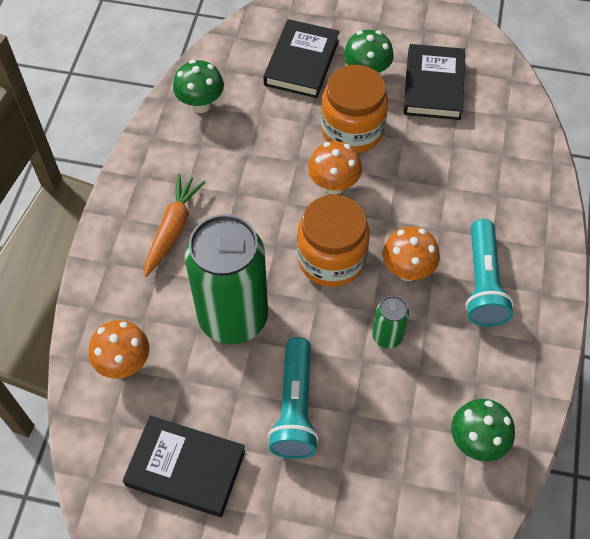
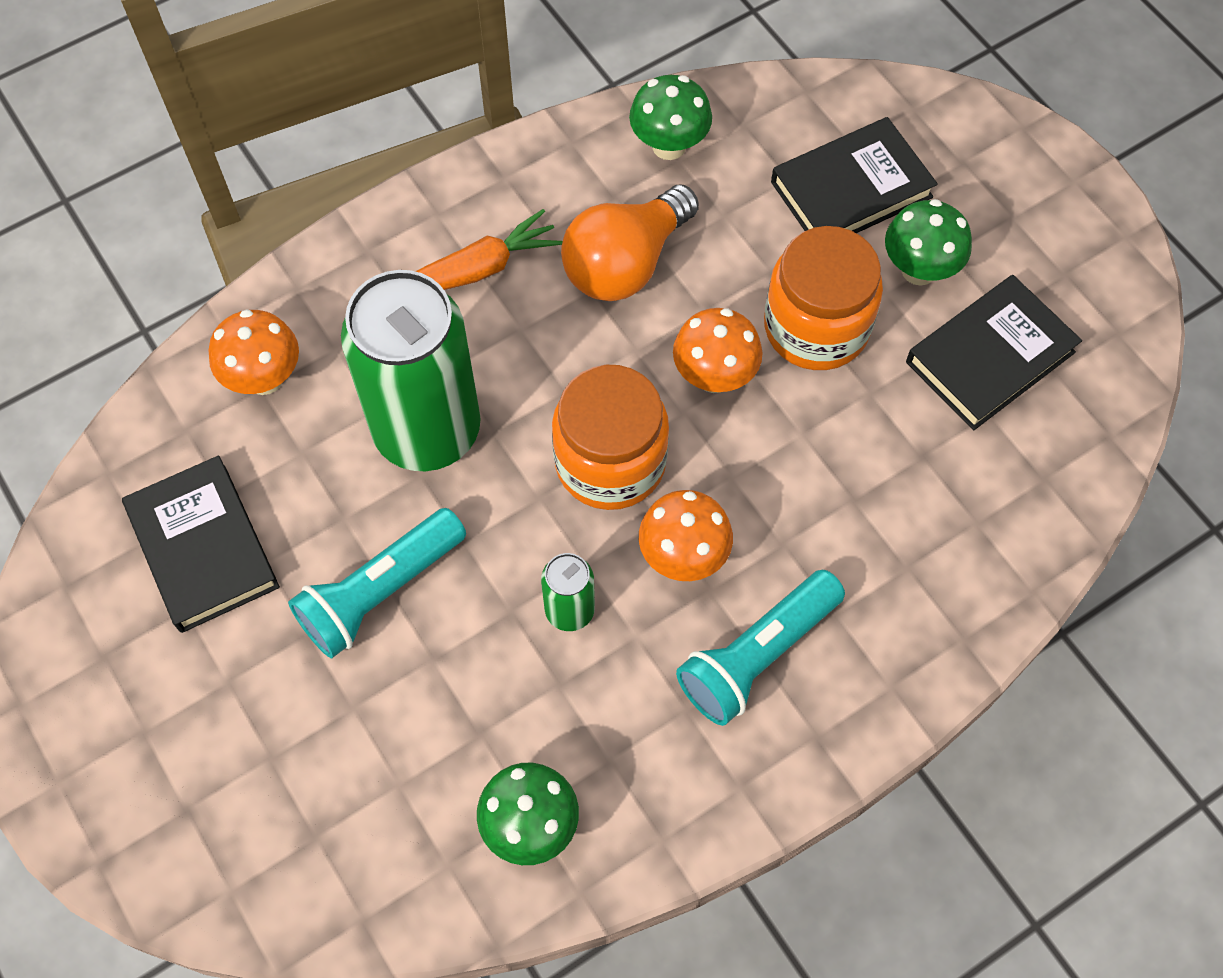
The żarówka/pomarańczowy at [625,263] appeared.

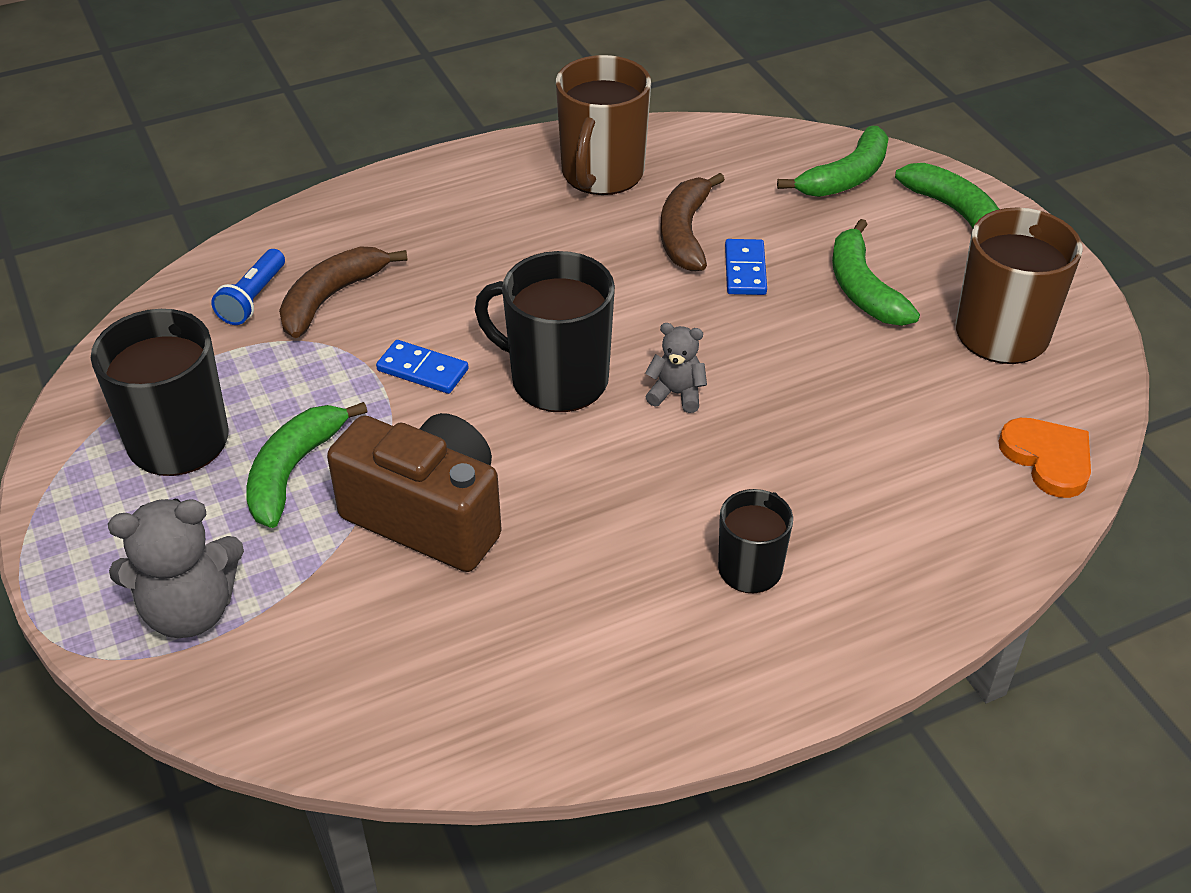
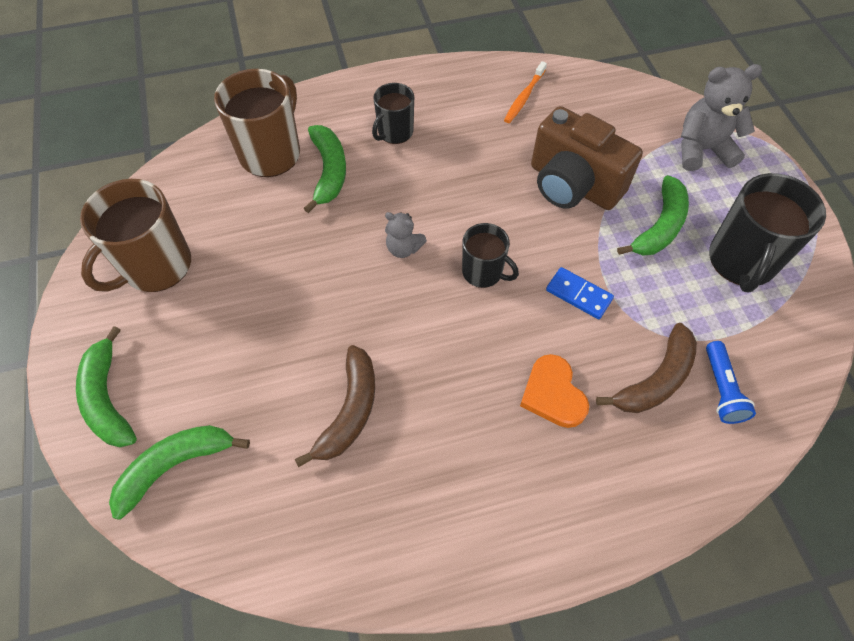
The kubek/brązowy moved from [602,174] to [271,153].
The banan/zielony moved from [863,288] to [328,172].
The kubek/czarny at [557,379] changed to 0.59 times the size.
The szczoteczka do zębów/pomarańczowy at [524,97] appeared.
The serce/pomarańczowy moved from [1048,459] to [553,394].
The latarka/niebieski at [253,298] turned 150 degrees clockwise.
The kostka domina/niebieski at [745,270] disappeared.

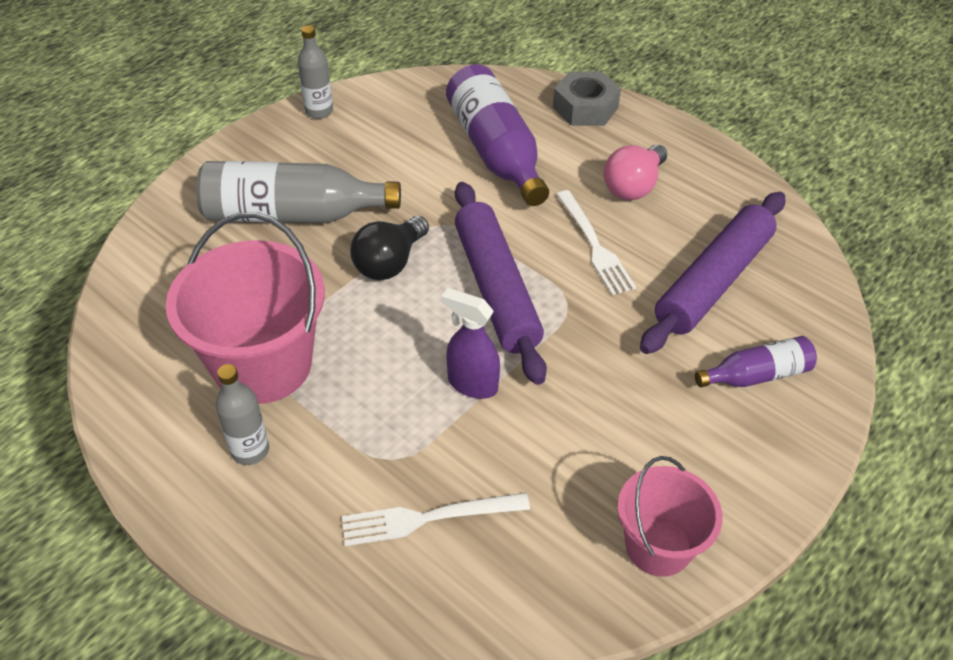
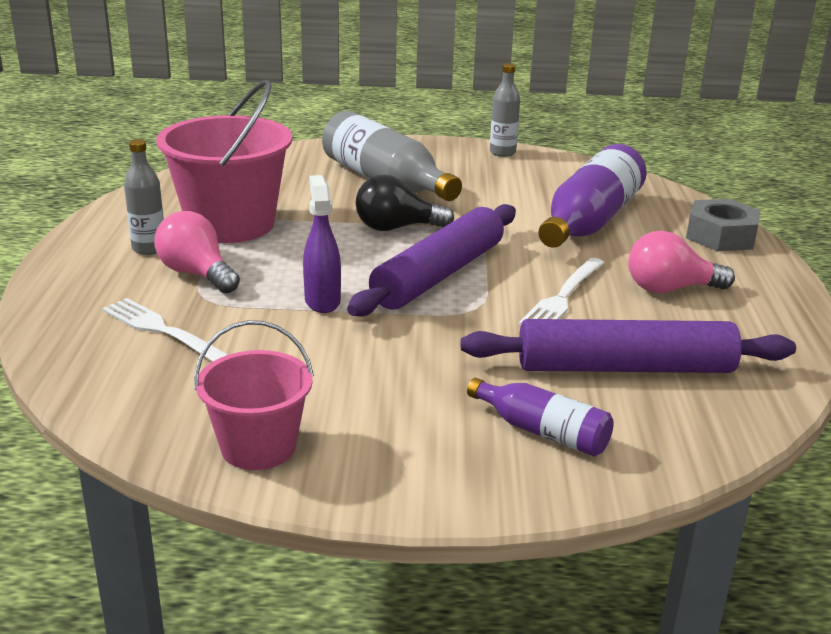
The żarówka/różowy at [197,274] appeared.

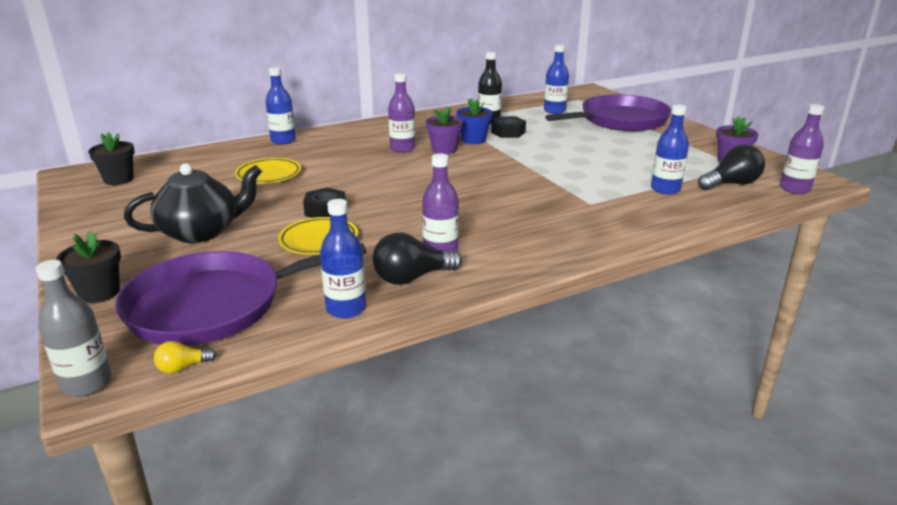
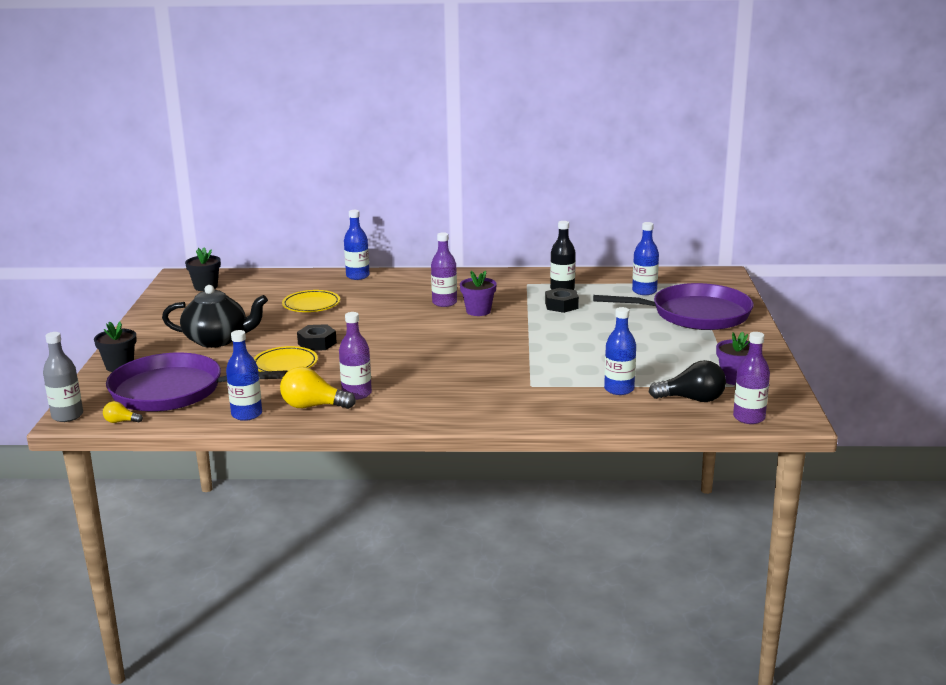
The żarówka/czarny at [412,278] became the żarówka/żółty at [313,406].
The doniczka/niebieski at [473,140] disappeared.

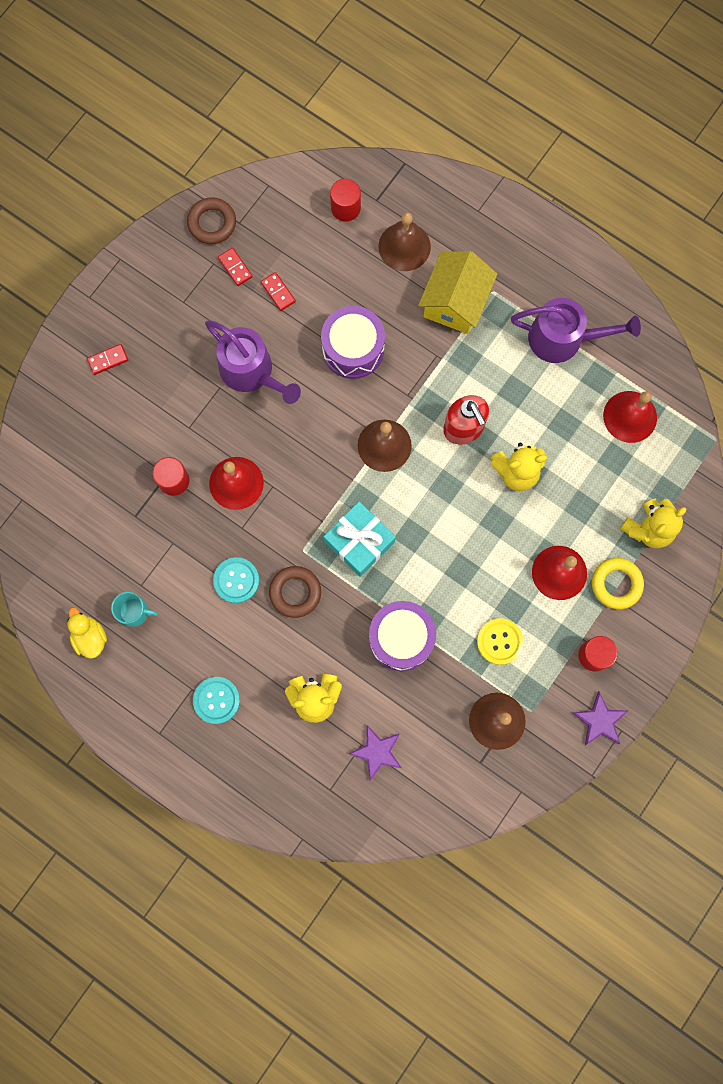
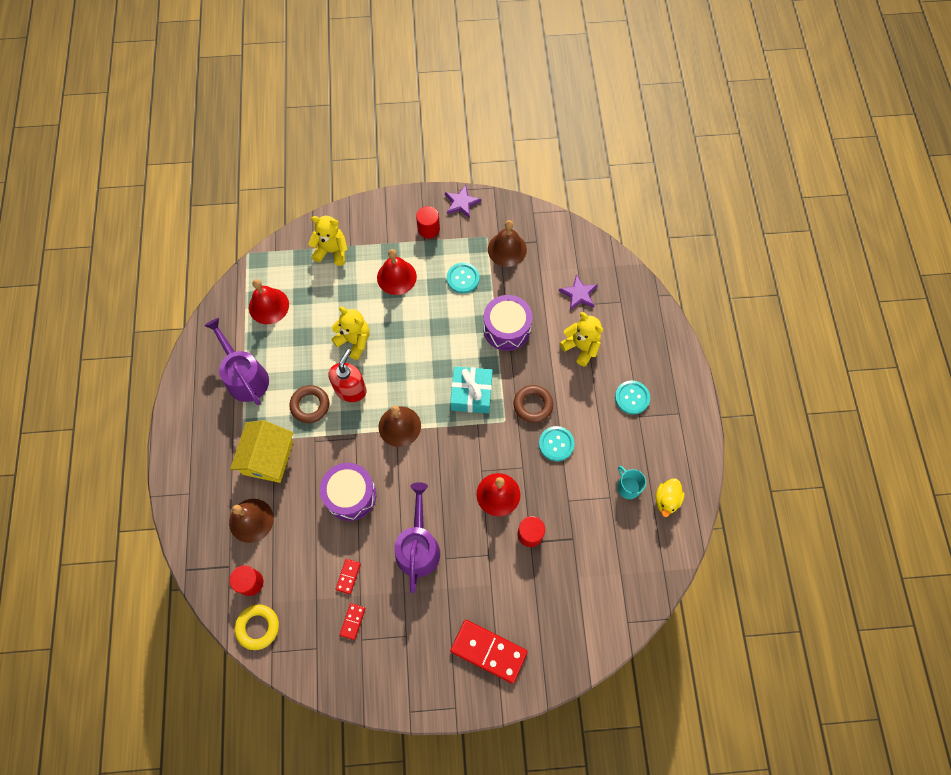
The domek/żółty at [455,302] turned 60 degrees counterclockwise.
The pierścień/żółty moved from [616,584] to [258,627].
The pierścień/brązowy moved from [212,223] to [310,405].
The guzik/żółty at [499,641] became the guzik/turkusowy at [463,278].
The kostka domina/czerwony at [108,360] changed to 2.12 times the size.

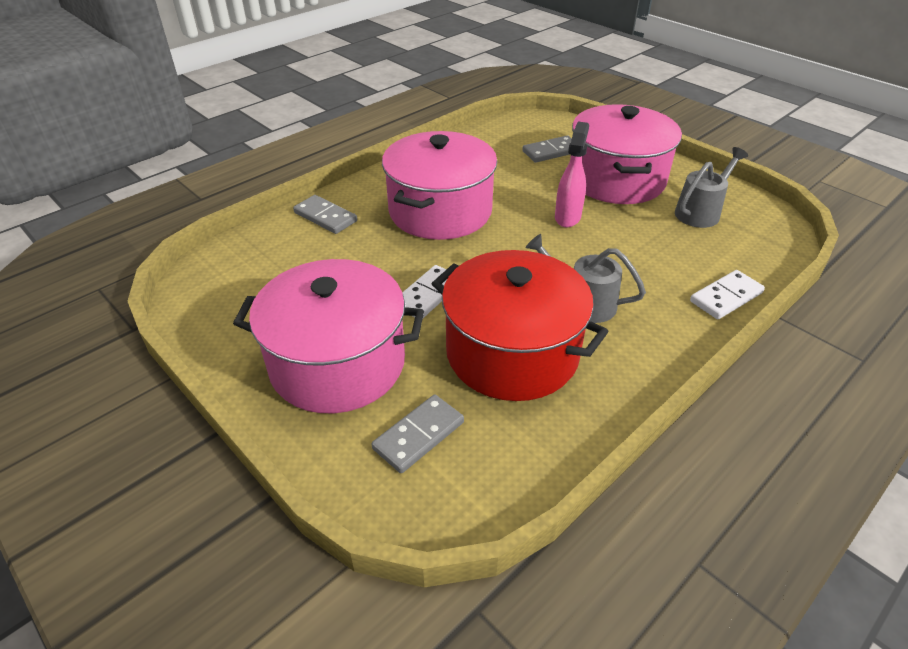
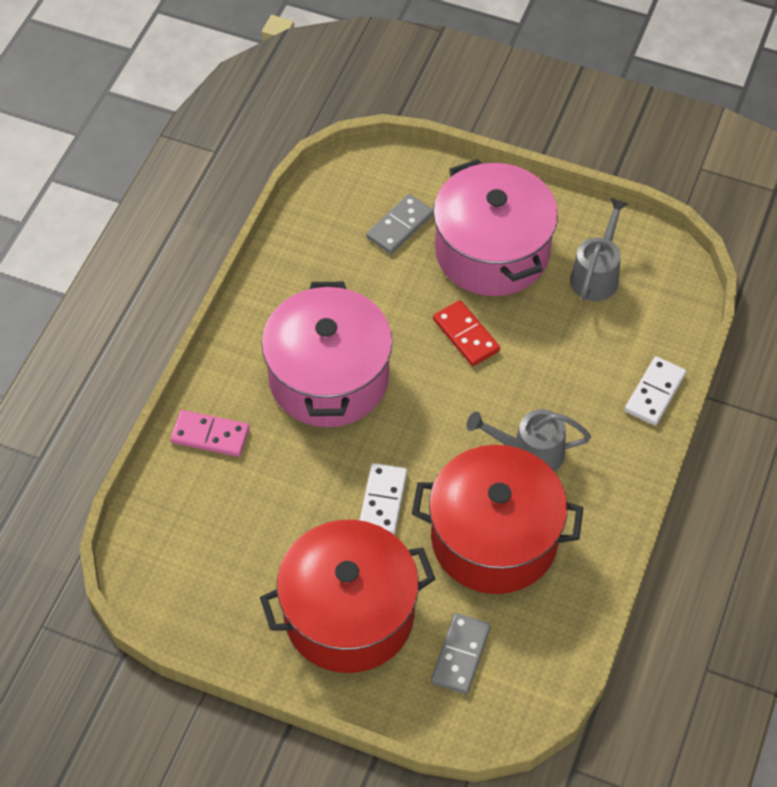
The kostka domina/szary at [325,217] became the kostka domina/różowy at [210,435].
The garnek/różowy at [337,363] became the garnek/czerwony at [349,614].
The spryskiwacz/różowy at [567,217] was replaced by the kostka domina/czerwony at [466,335].

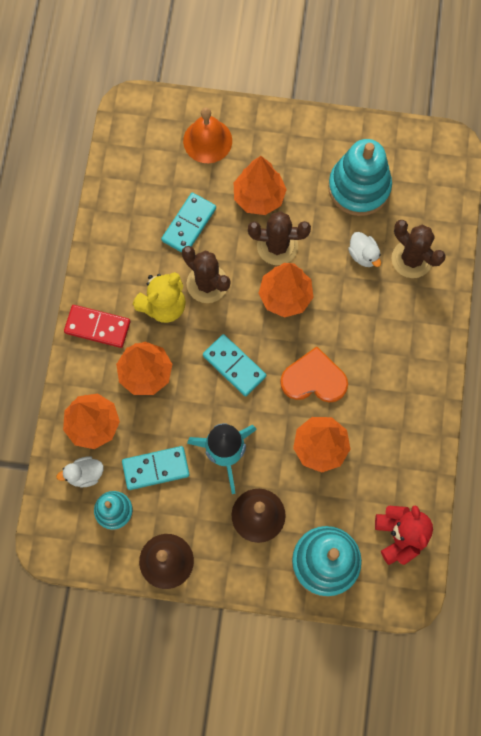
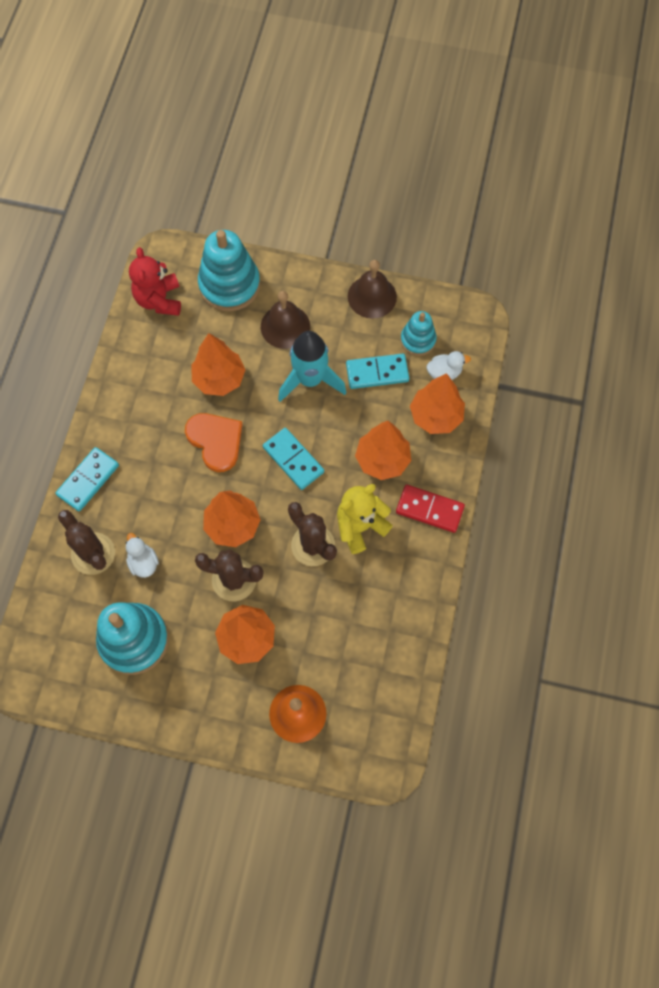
The kostka domina/turkusowy moved from [189,224] to [88,480].
The serce/pomarańczowy at [314,379] turned 135 degrees counterclockwise.

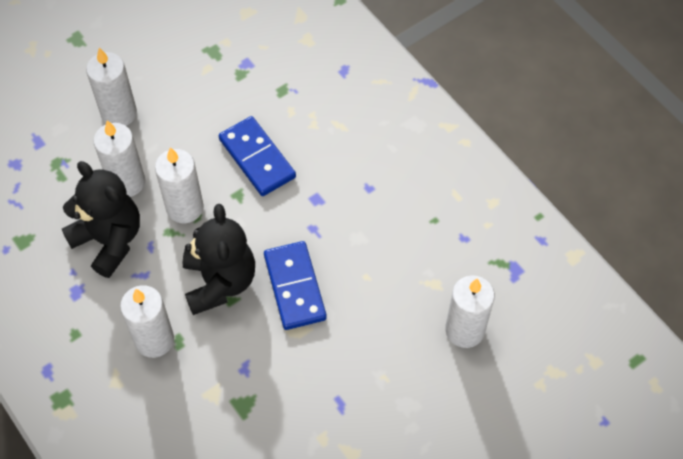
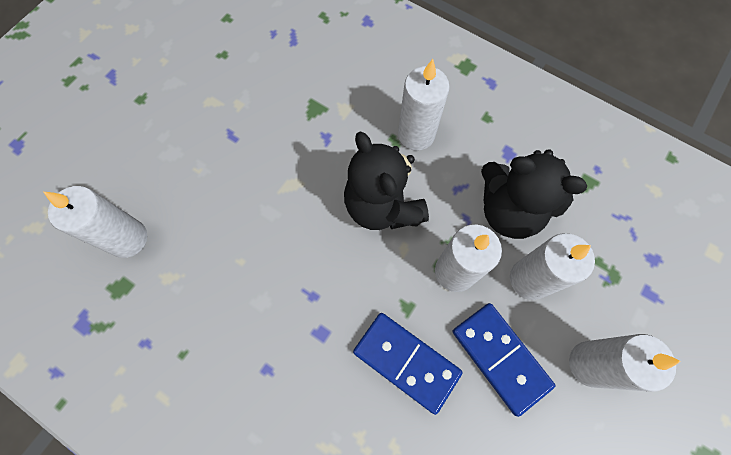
The kostka domina/niebieski moved from [295,287] to [500,358].

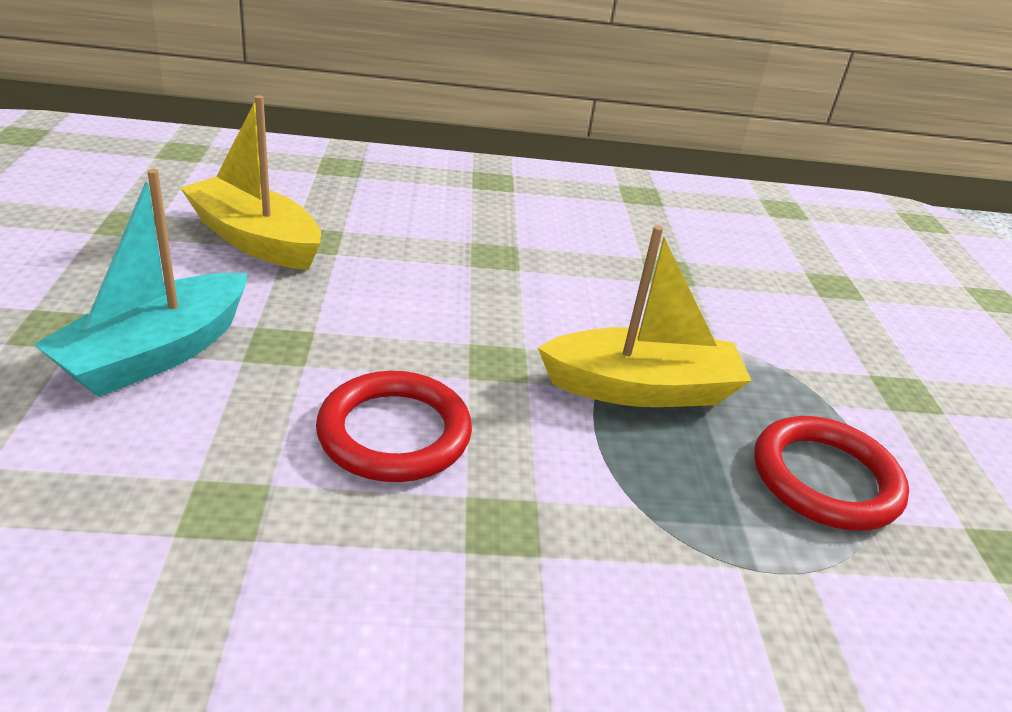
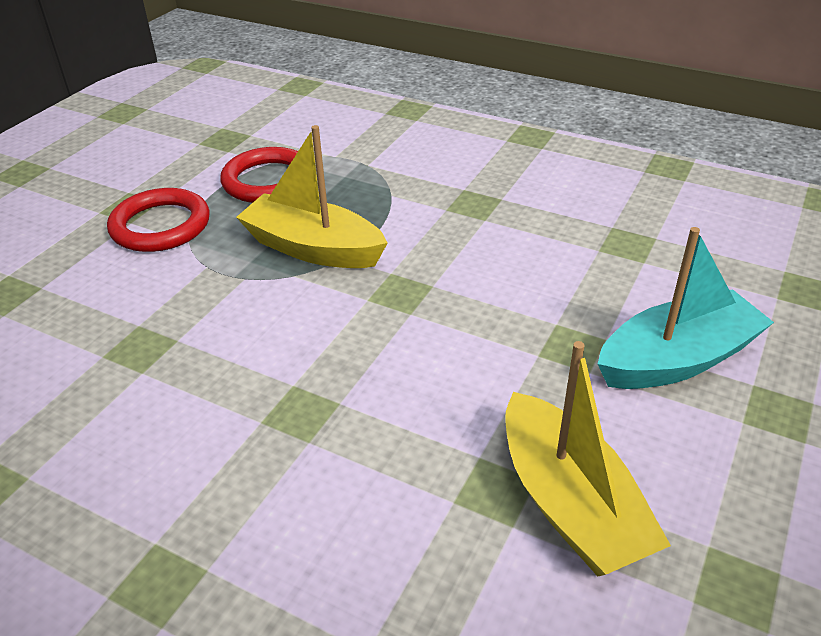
The pierścień/czerwony moved from [394,433] to [160,226].

